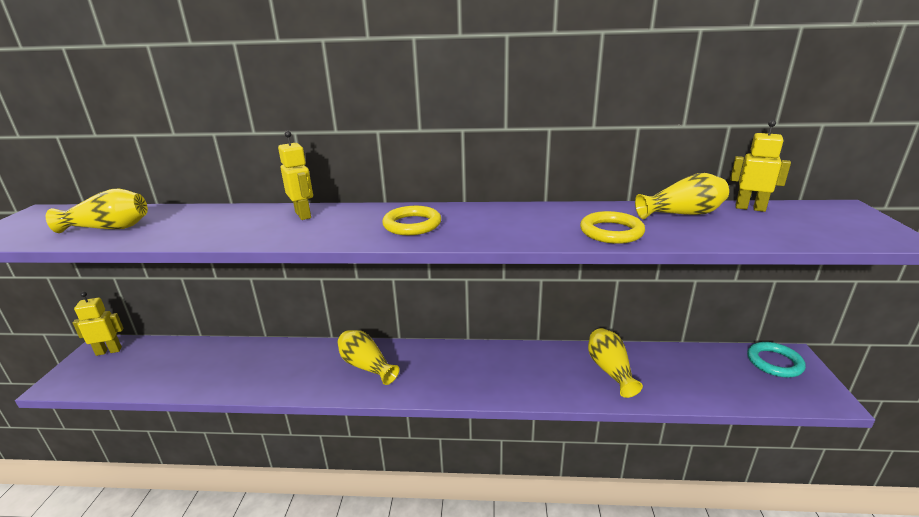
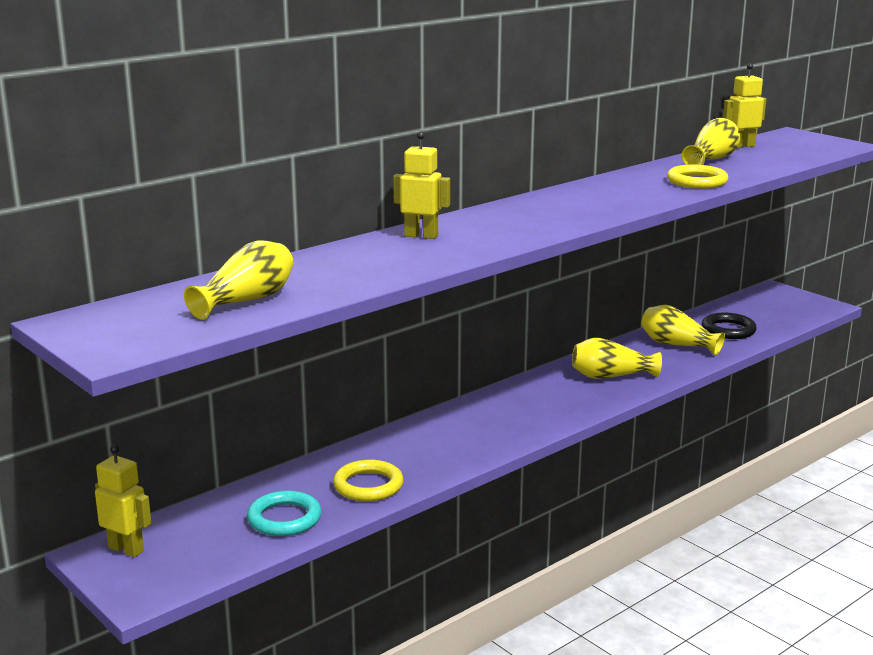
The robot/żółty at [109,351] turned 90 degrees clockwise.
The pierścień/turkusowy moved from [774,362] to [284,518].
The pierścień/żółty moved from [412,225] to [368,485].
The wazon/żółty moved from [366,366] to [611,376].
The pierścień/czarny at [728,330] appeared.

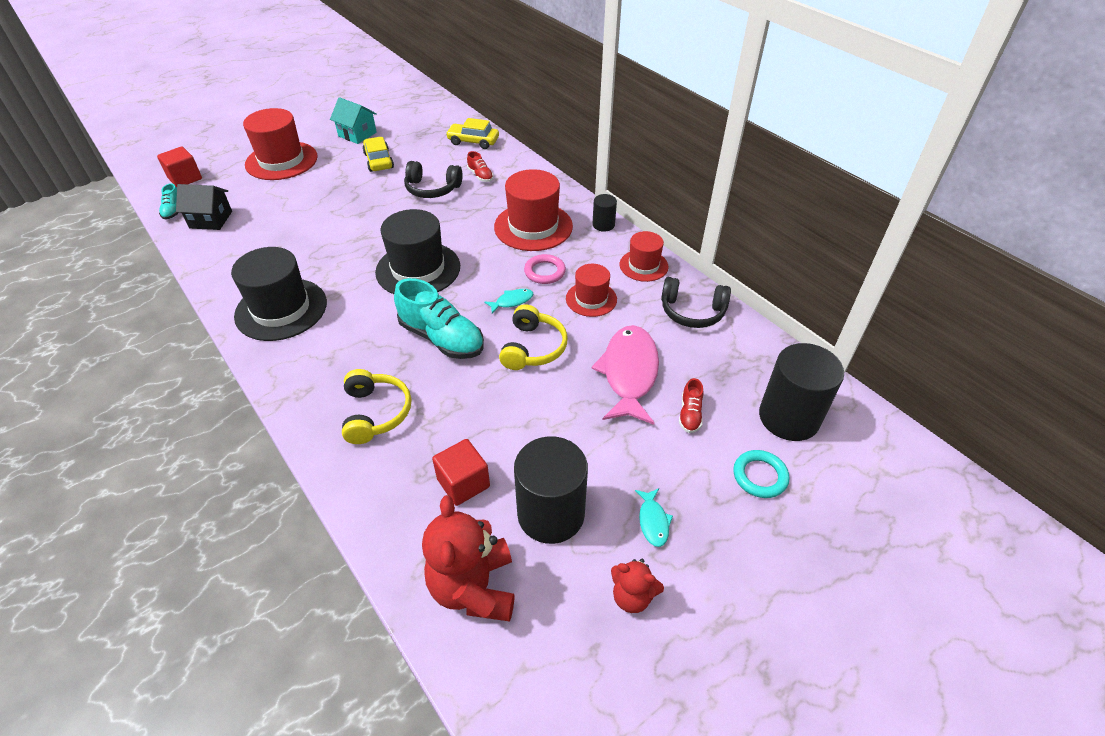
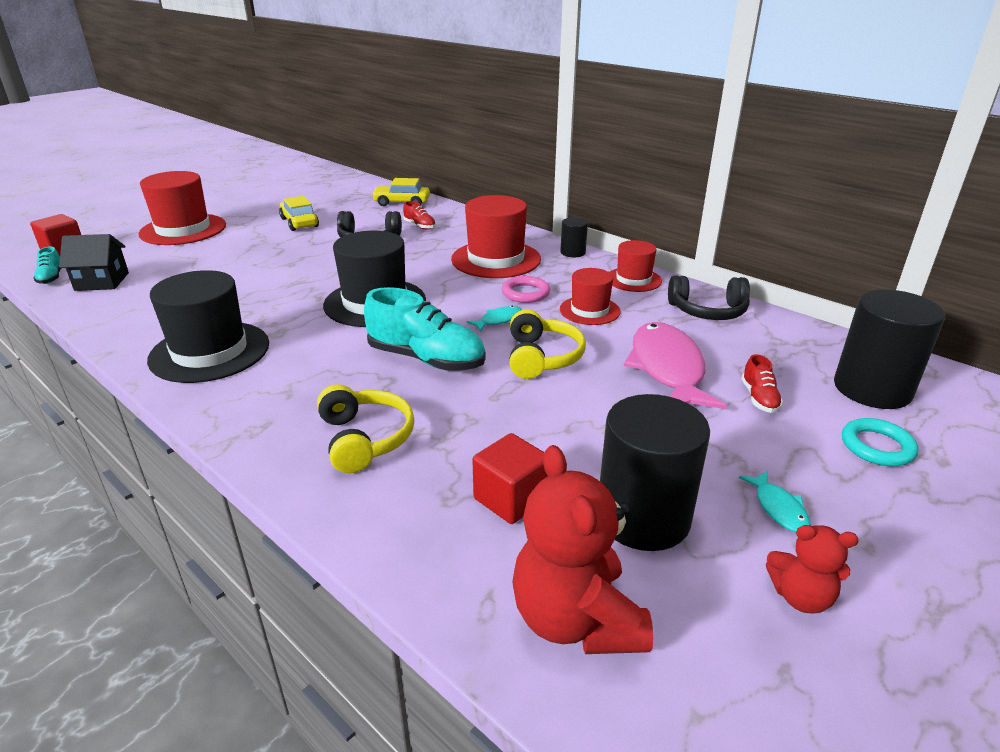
The domek/turkusowy at [357,134] disappeared.

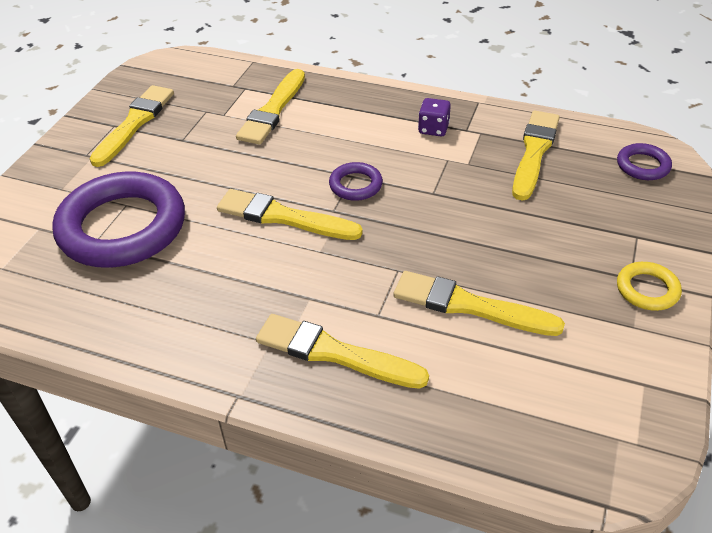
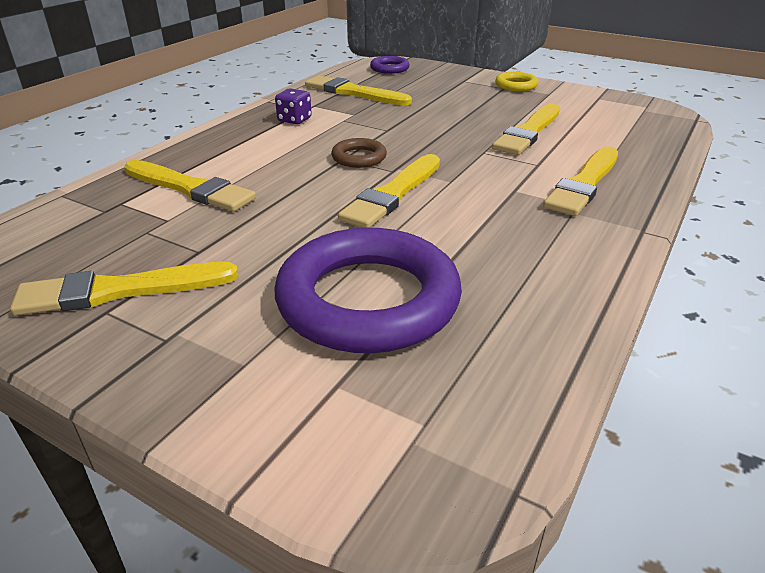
The pędzel/żółty at [134,123] turned 45 degrees counterclockwise.
The pierścień/fioletowy at [355,185] became the pierścień/brązowy at [359,157].

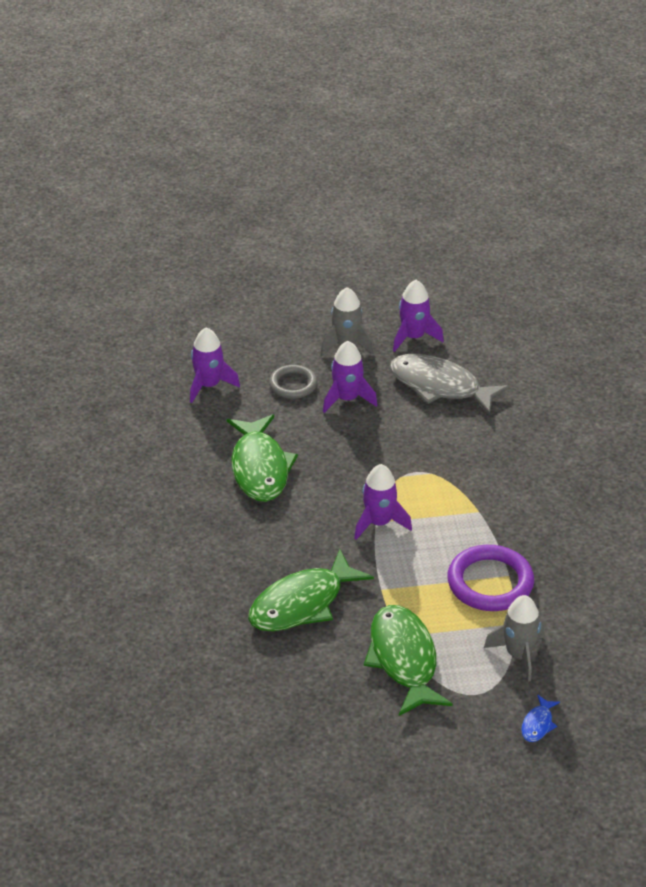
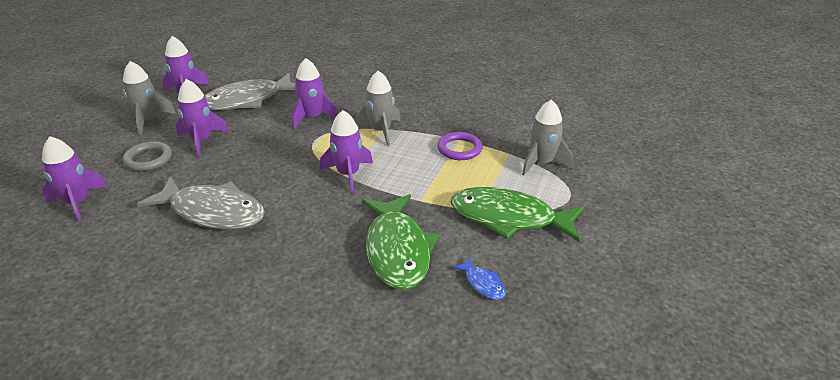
The ryba/zielony at [260,468] became the ryba/szary at [213,212].
The rakieta/fioletowy at [312,117] appeared.
The rakieta/szary at [380,131] appeared.
The pierścień/fioletowy at [490,582] changed to 0.62 times the size.
The ryba/niebieski moved from [538,724] to [482,284].

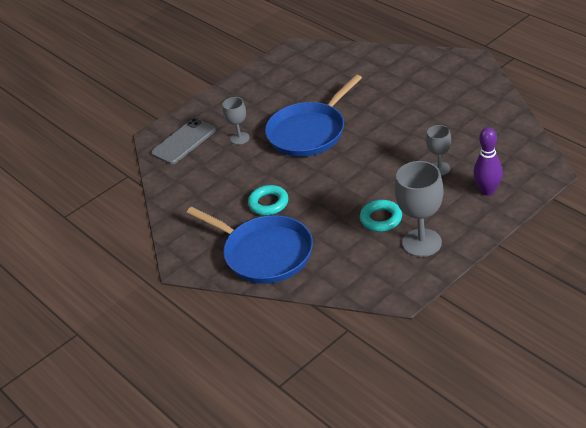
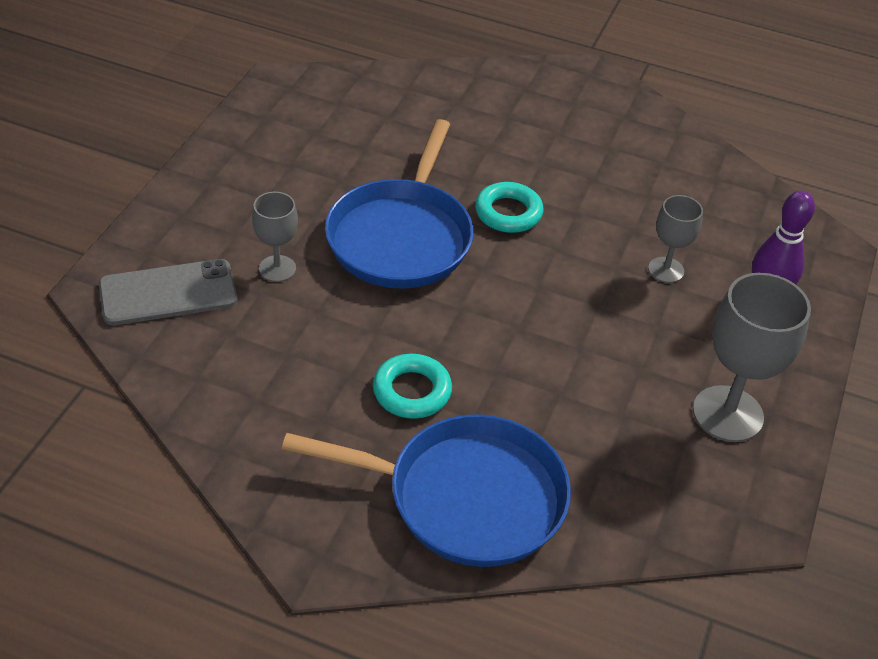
The telefon/szary at [184,142] turned 60 degrees clockwise.
The pierścień/turkusowy moved from [381,219] to [508,213].

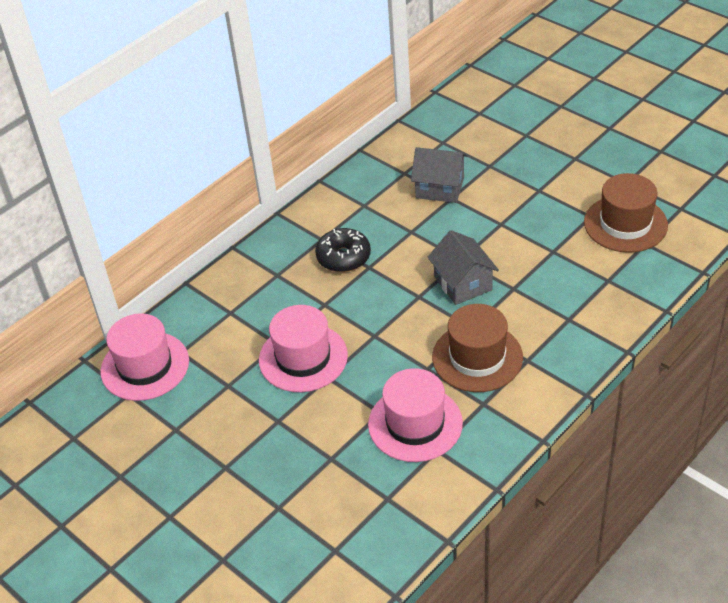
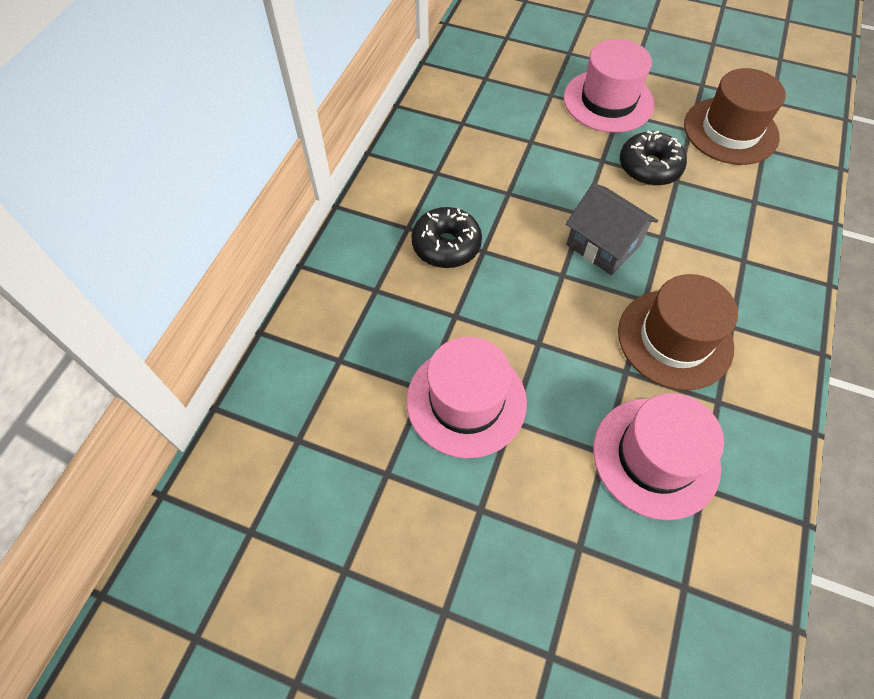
The kapelusz/różowy moved from [145,366] to [608,101].
The donut/czarny at [649,167] appeared.
The domek/szary at [439,188] disappeared.

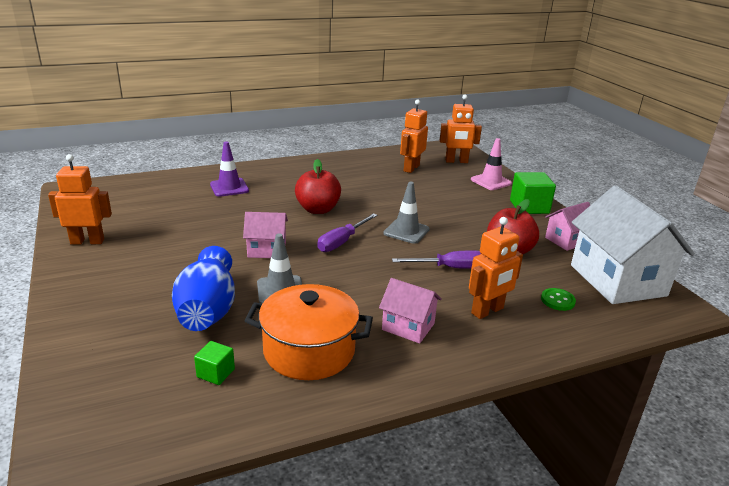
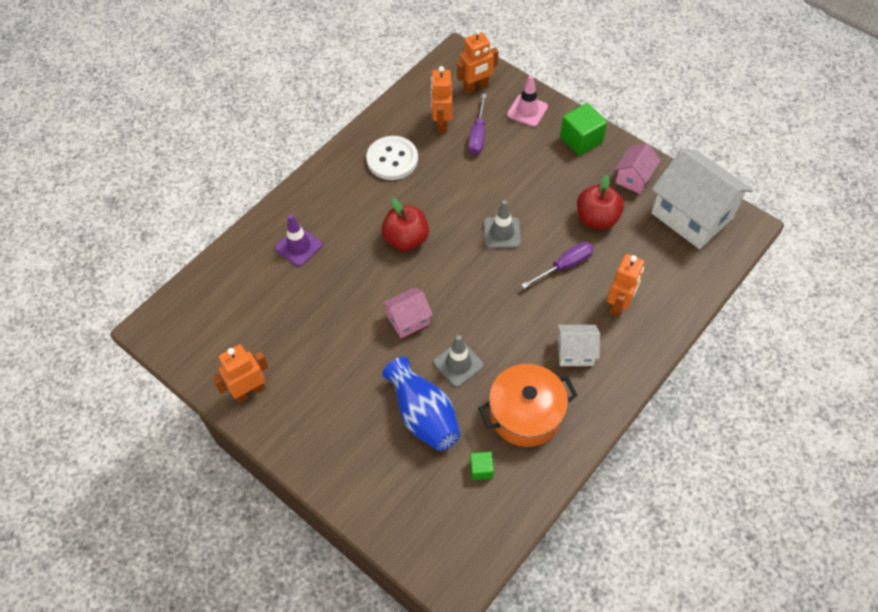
The guzik/biały at [392,159] appeared.
The śrubokręt/fioletowy moved from [342,242] to [478,135].
The domek/różowy at [408,326] became the domek/biały at [575,352].
The guzik/zielony at [557,300] disappeared.

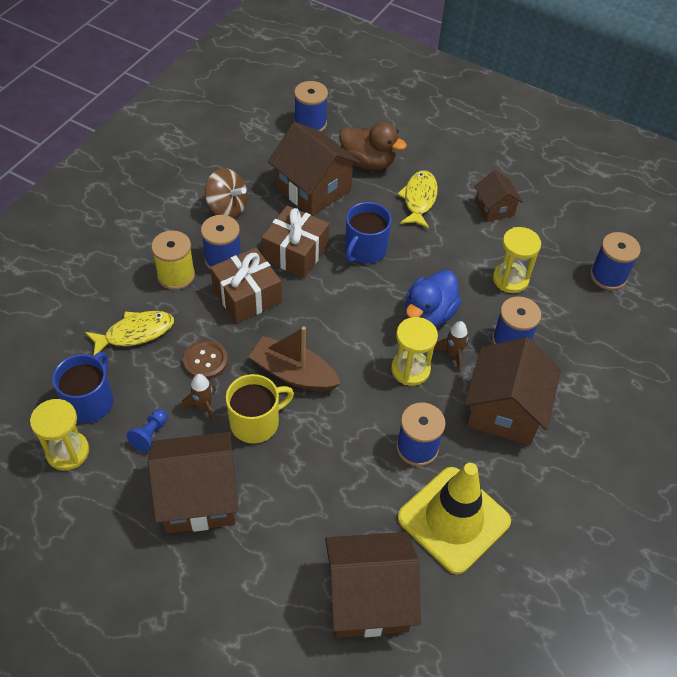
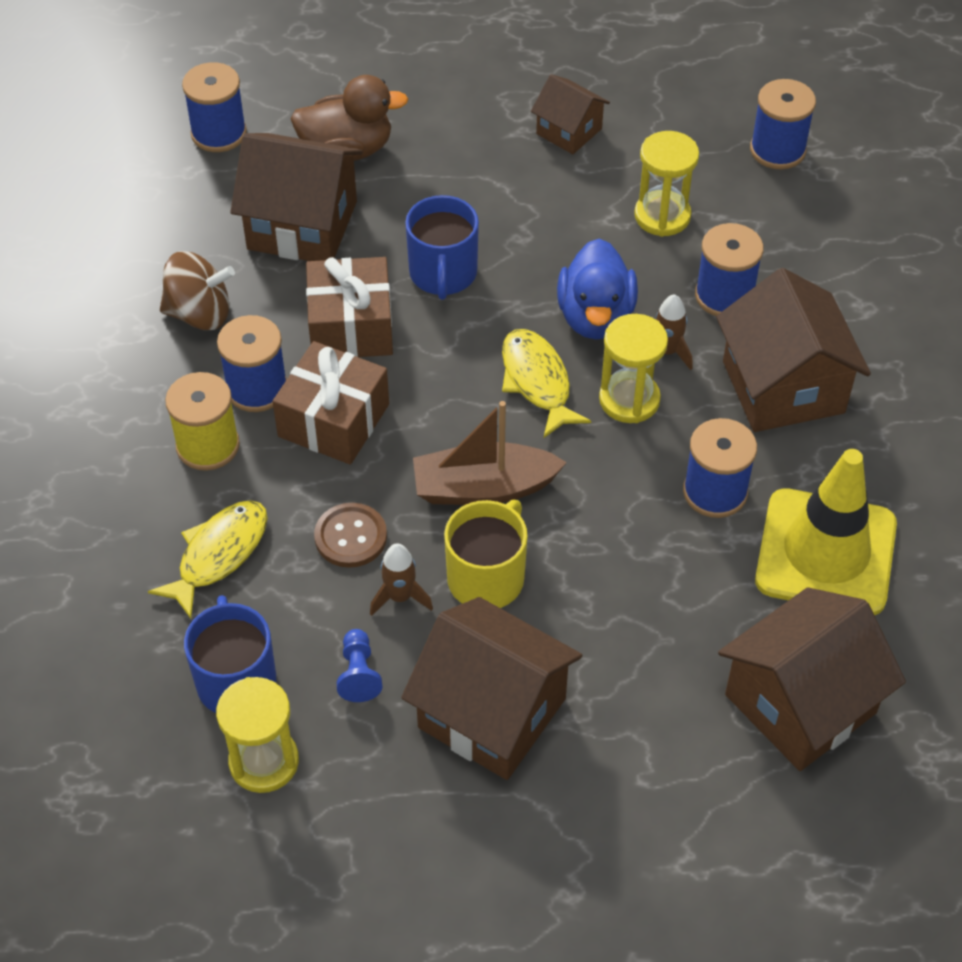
The domek/brązowy at [198,497] turned 75 degrees clockwise.
The ryba/żółty moved from [419,199] to [537,381].

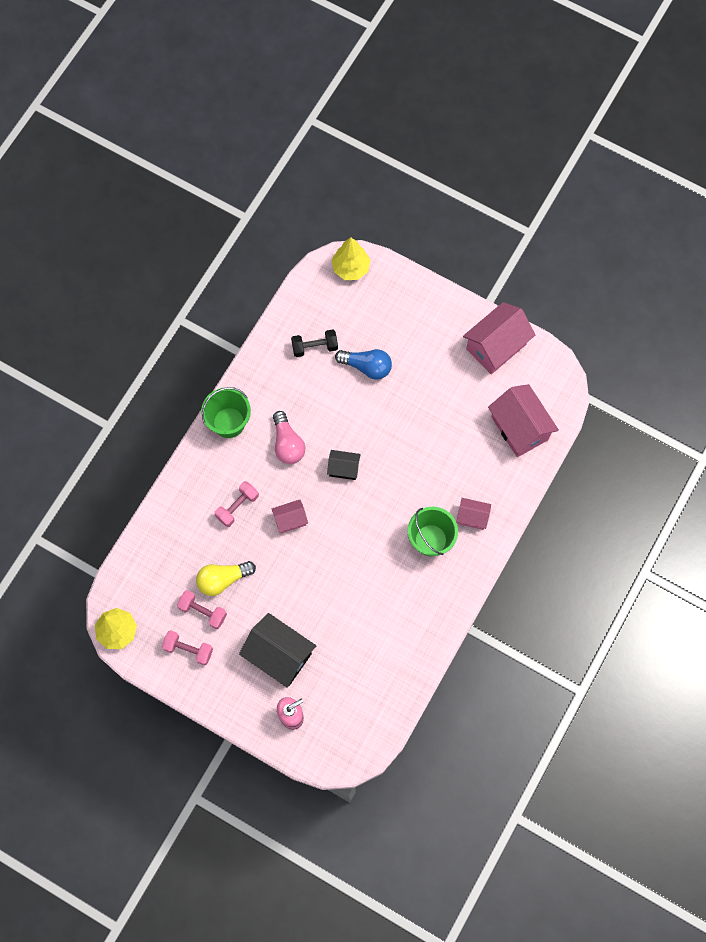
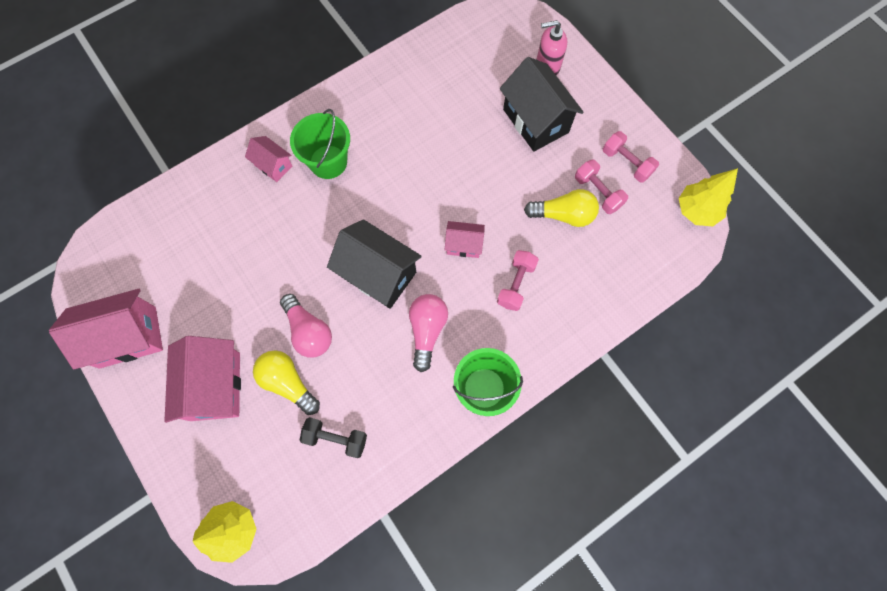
The domek/różowy moved from [519,428] to [215,386].
The żarówka/niebieski at [367,367] became the żarówka/żółty at [288,382].
The żarówka/różowy at [308,331] appeared.
The domek/czarny at [343,468] changed to 1.88 times the size.
The hantel/różowy at [237,507] turned 45 degrees counterclockwise.

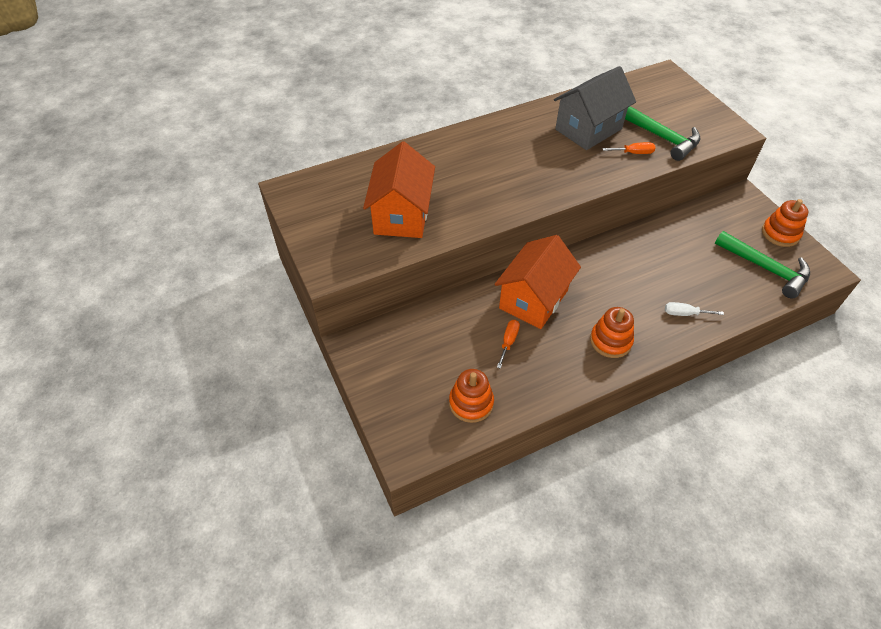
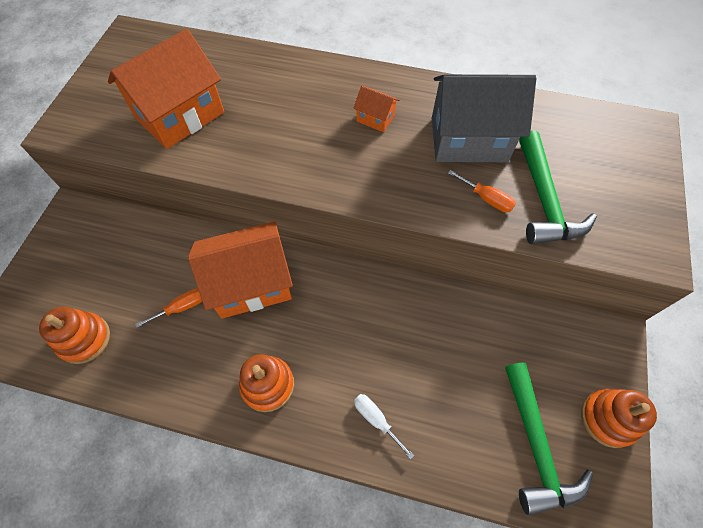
The domek/pomarańczowy at [375,118] appeared.

